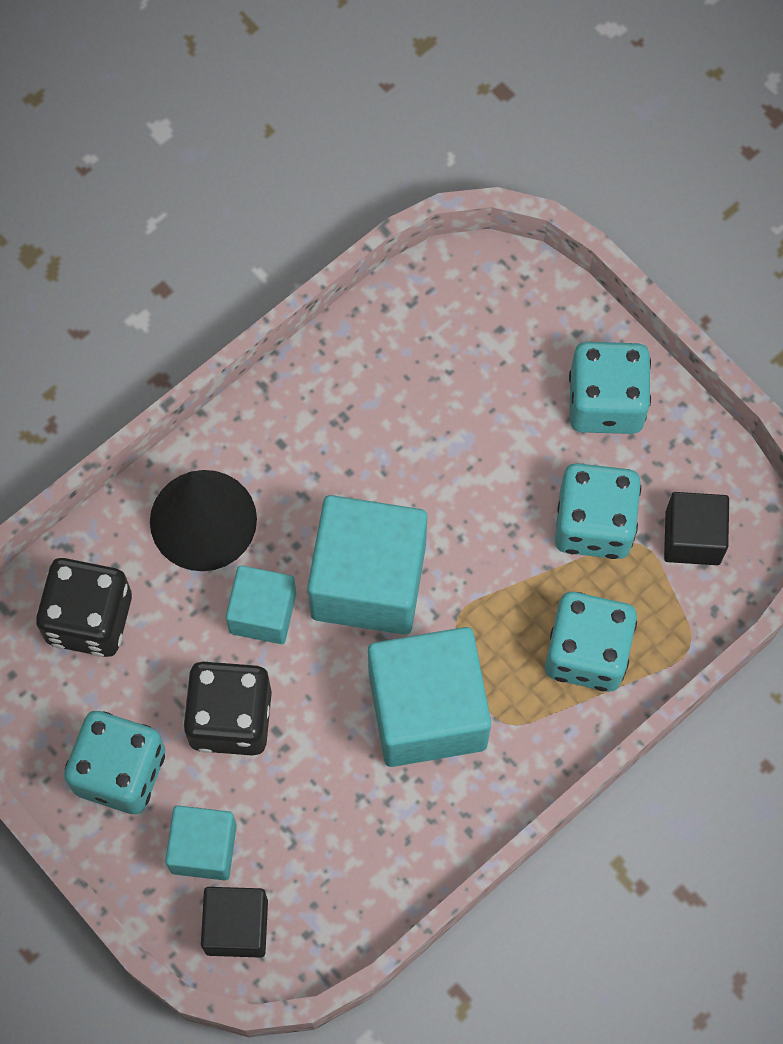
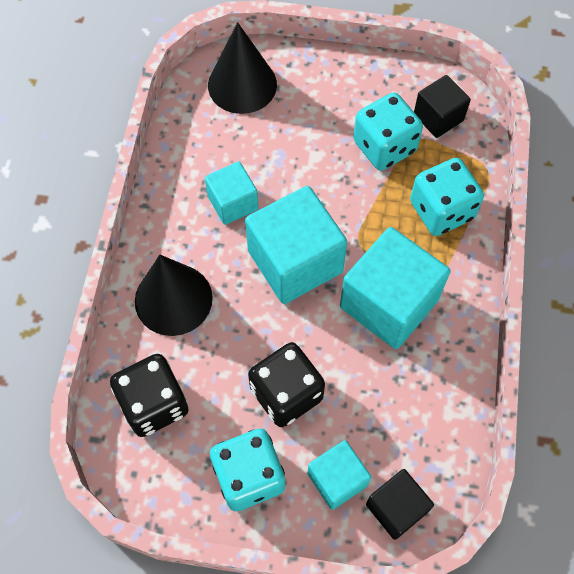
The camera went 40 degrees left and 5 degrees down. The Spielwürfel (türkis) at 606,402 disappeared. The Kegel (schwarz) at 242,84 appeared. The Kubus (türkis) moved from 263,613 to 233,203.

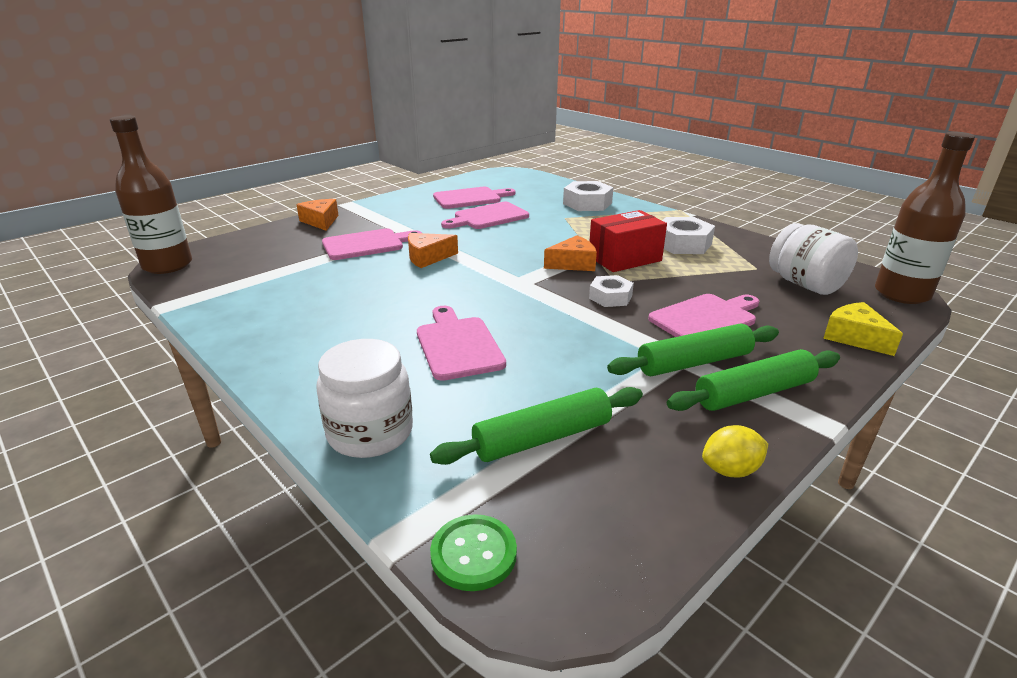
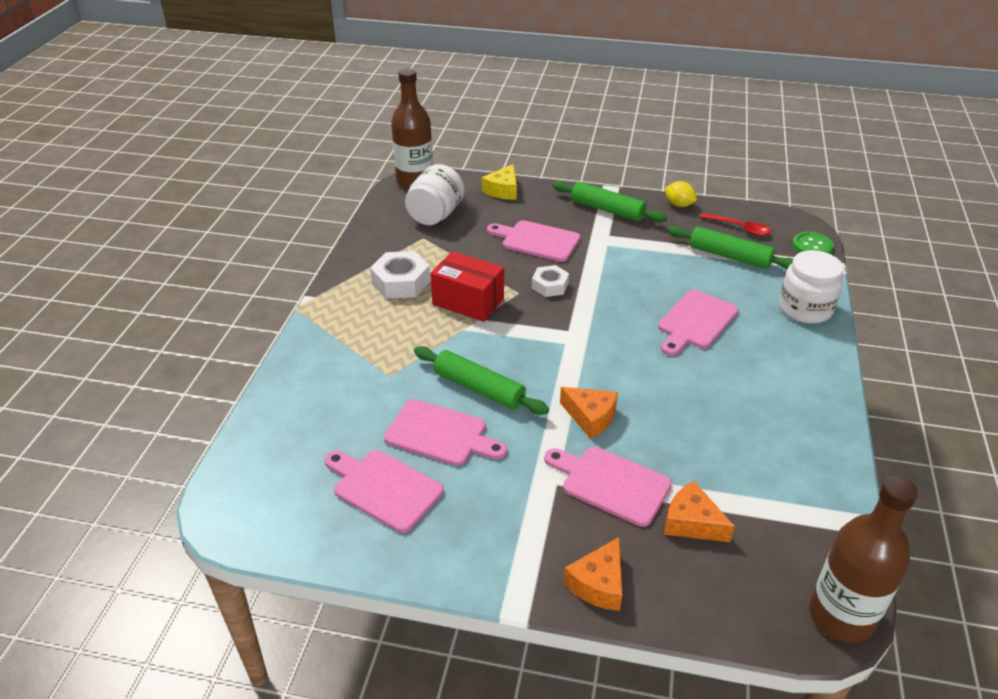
The camera went 125 degrees left and 10 degrees up. The Sechskantmutter (weiß) at 587,203 disappeared. The Löffel (rot) at 739,228 appeared. The Käse (orange) moved from 573,264 to 692,522. The Nudelholz (grün) moved from 694,363 to 479,388.

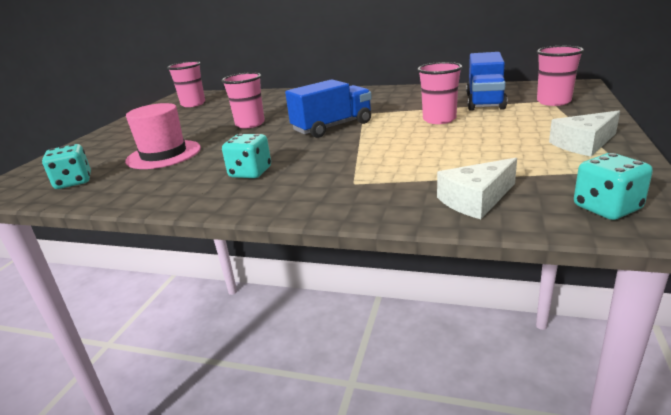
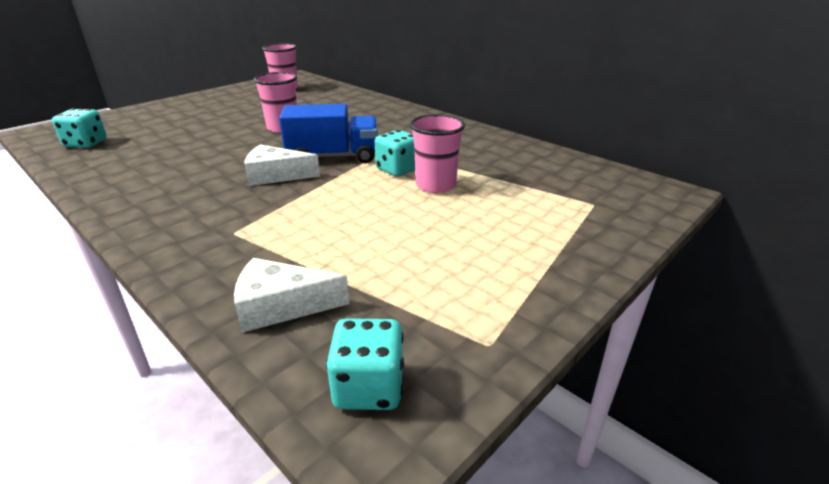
The camera went 25 degrees right and 5 degrees up. The Hut (rosa) at 164,154 disappeared. The Lastwagen (blau) at 485,101 disappeared. The Becher (rosa) at 553,102 disappeared. The Spielwürfel (türkis) moved from 250,173 to 398,169. The Käse (weiß) moved from 583,144 to 276,175.

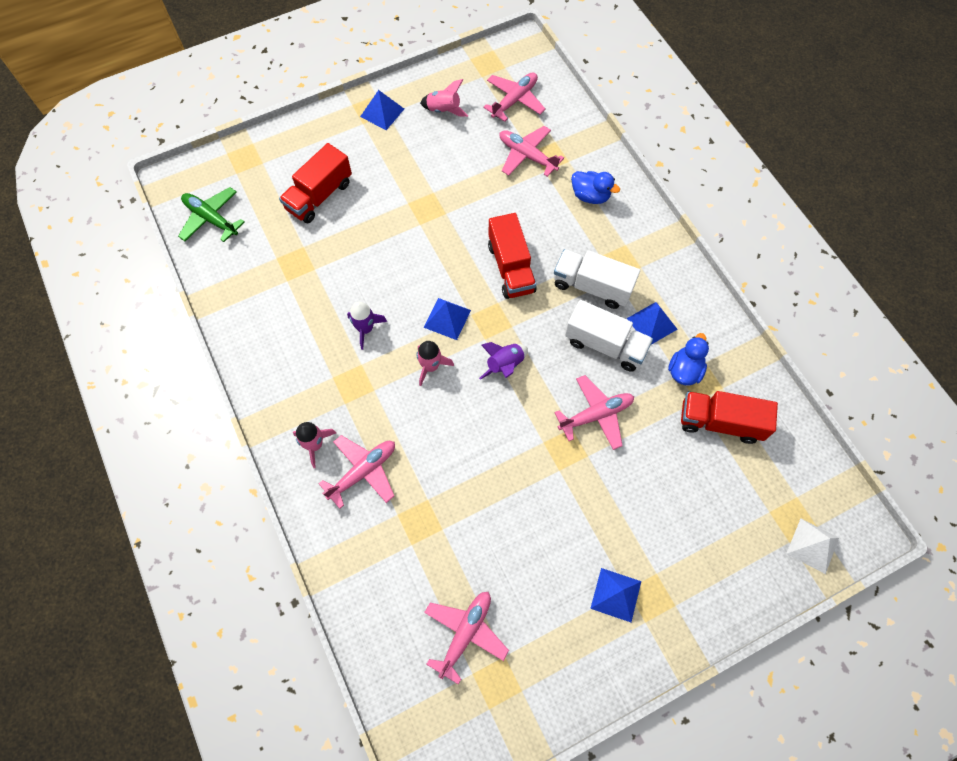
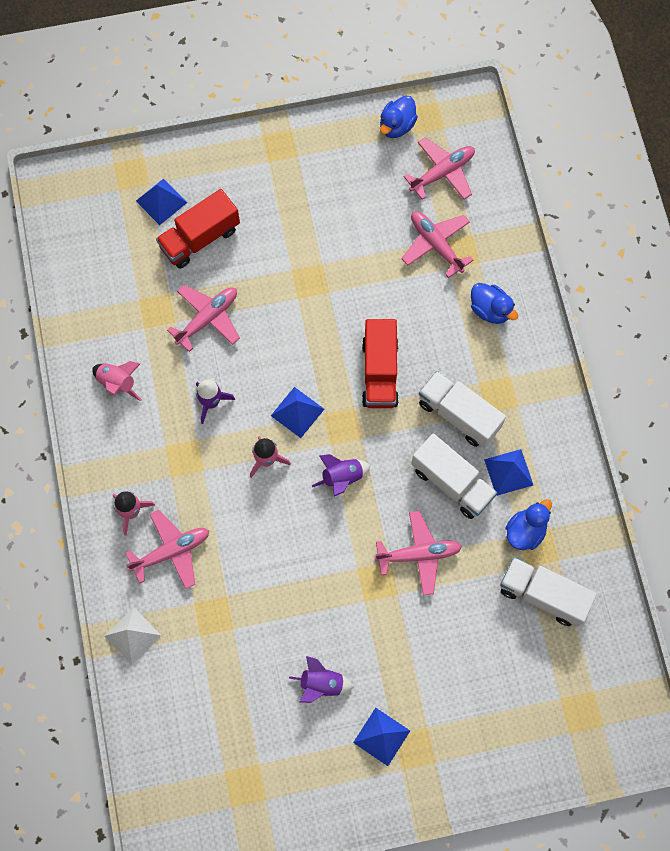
The camera went 15 degrees right and 5 degrees up. The Flugzeug (grün) at 211,219 disappeared. The Rakete (lila) at 321,684 appeared. The Ente (blau) at 396,126 appeared. The Pyramide (blau) moved from 382,112 to 161,201. The Rakete (rosa) moved from 444,110 to 118,383. The Flugzeug (rosa) moved from 465,633 to 207,318. The Pyramide (weiß) moved from 812,545 to 132,635. The Lastwagen (rot) at 720,422 became the Lastwagen (weiß) at 543,595.

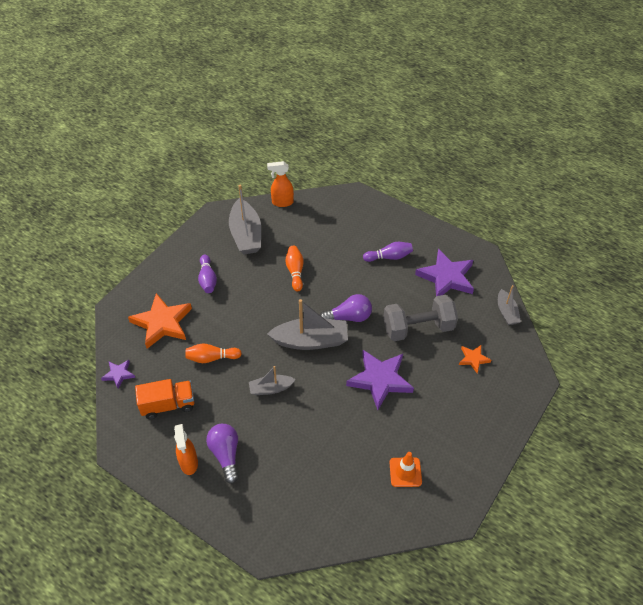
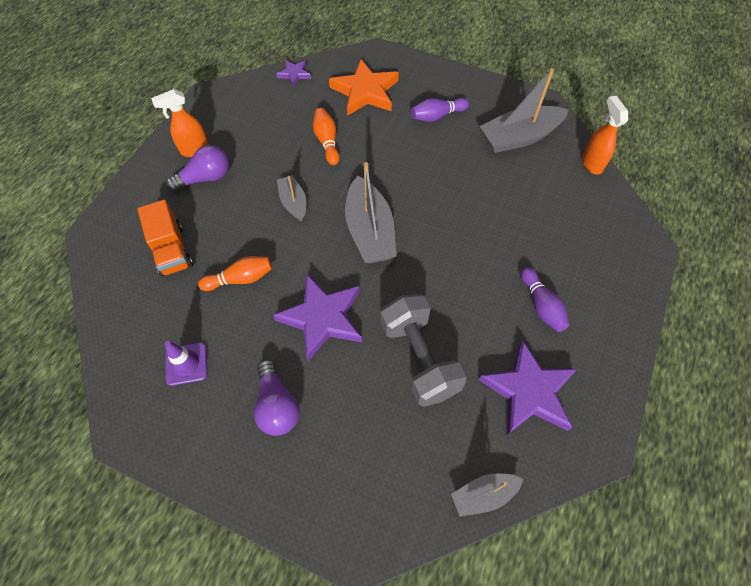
The camera went 80 degrees right and 10 degrees up. The Stern (orange) at 473,359 disappeared. The Lastwagen (orange) moved from 168,405 to 172,250. The Bowlingkegel (orange) moved from 295,272 to 240,279. The Glühbirne (lila) moved from 349,317 to 277,405. The Leitkegel (orange) at 405,472 became the Leitkegel (lila) at 186,364.

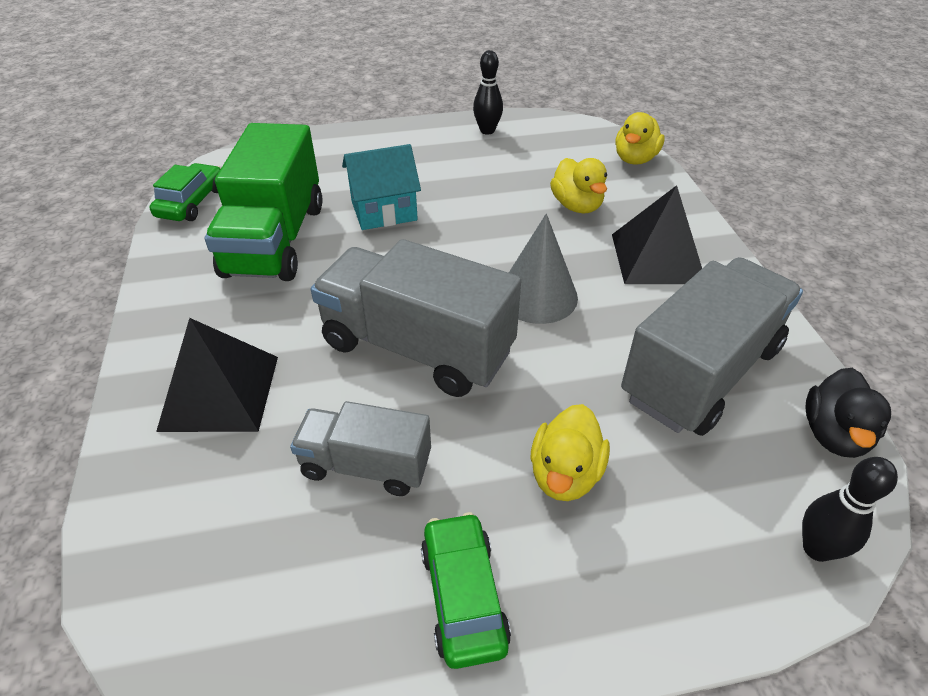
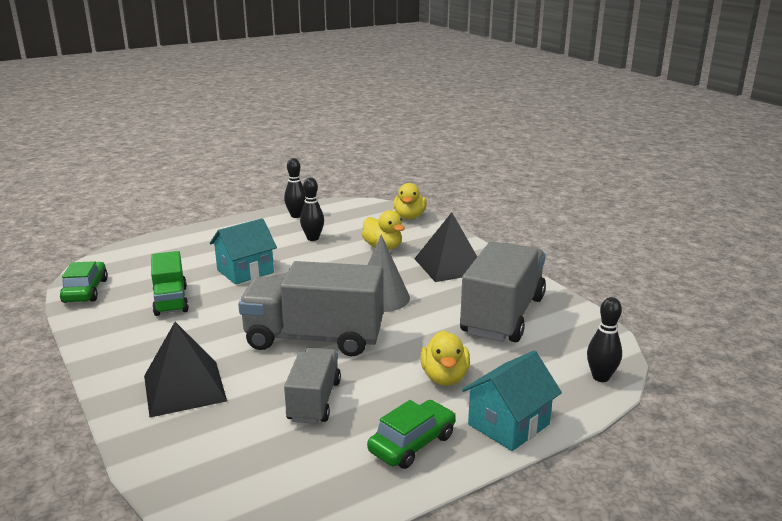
The camera went 20 degrees left and 20 degrees down. The Ente (schwarz) at 834,434 disappeared. The Bowlingkegel (schwarz) at 313,238 appeared. The Haus (türkis) at 508,424 appeared. The Lastwagen (grau) at 366,465 turned 105 degrees clockwise. The Auto (grün) at 463,596 turned 75 degrees clockwise. The Lastwagen (grün) at 275,240 changed to 0.58 times the size.

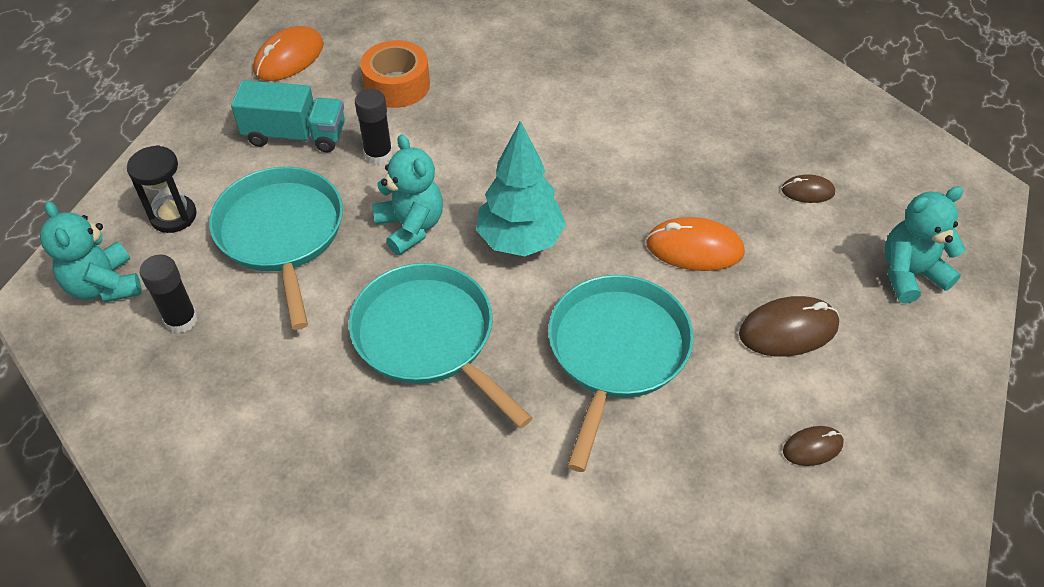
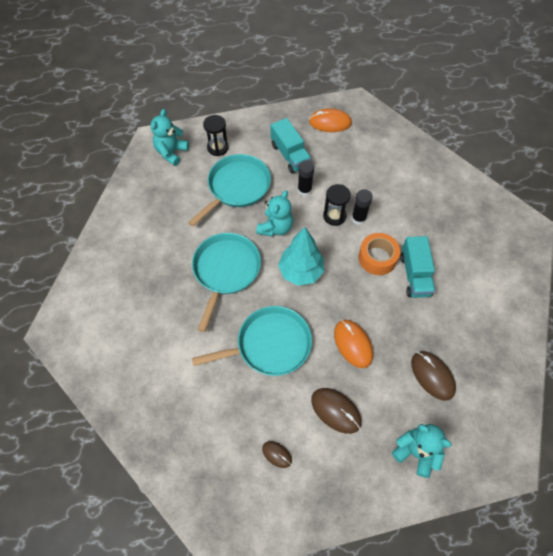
The camera went 55 degrees right and 10 degrees up. The Sanduhr (schwarz) at 334,216 appeared. The Lastwagen (türkis) at 415,275 appeared. The Klebestift (schwarz) moved from 181,320 to 358,218. The Klebeband (orange) moved from 397,85 to 377,258. The Computermaus (braun) at 807,191 changed to 1.75 times the size.

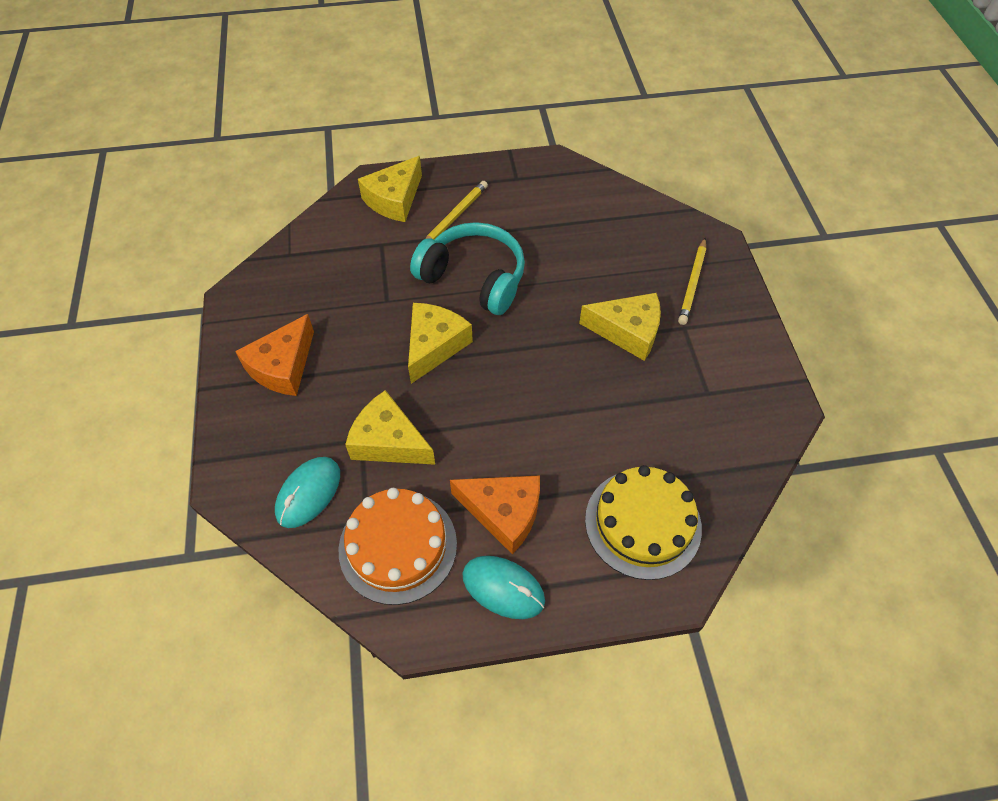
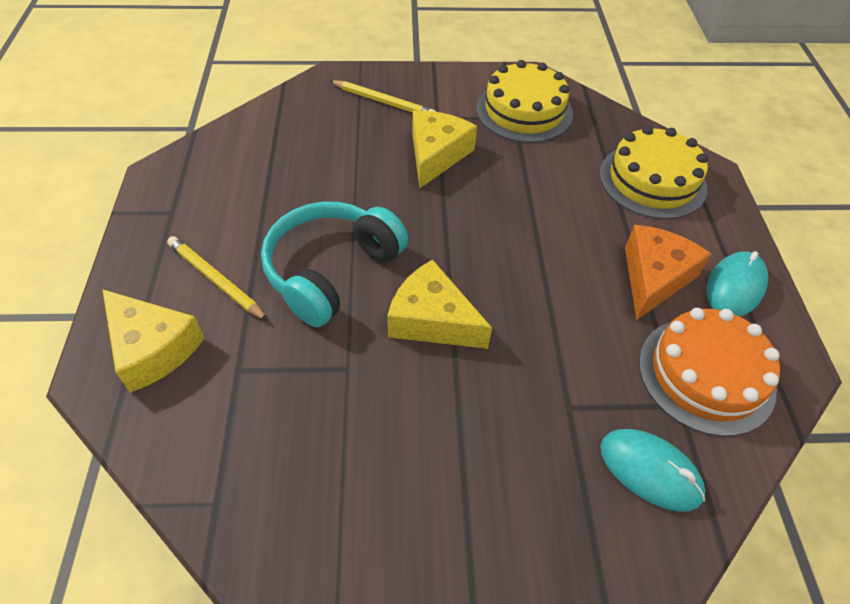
The camera went 85 degrees left and 5 degrees down. The Käse (orange) at 283,366 disappeared. The Käse (gelb) at 388,441 disappeared. The Kuchen (gelb) at 524,111 appeared.

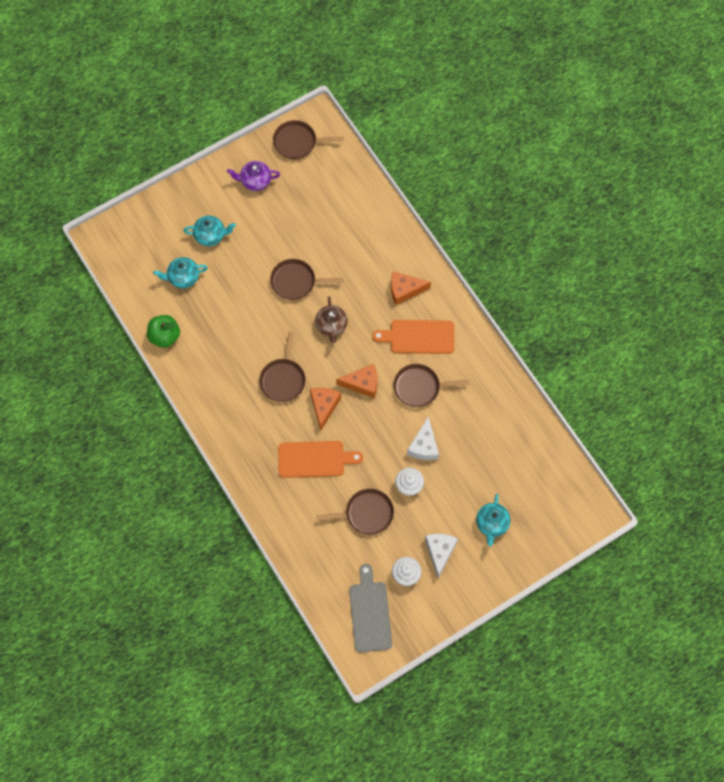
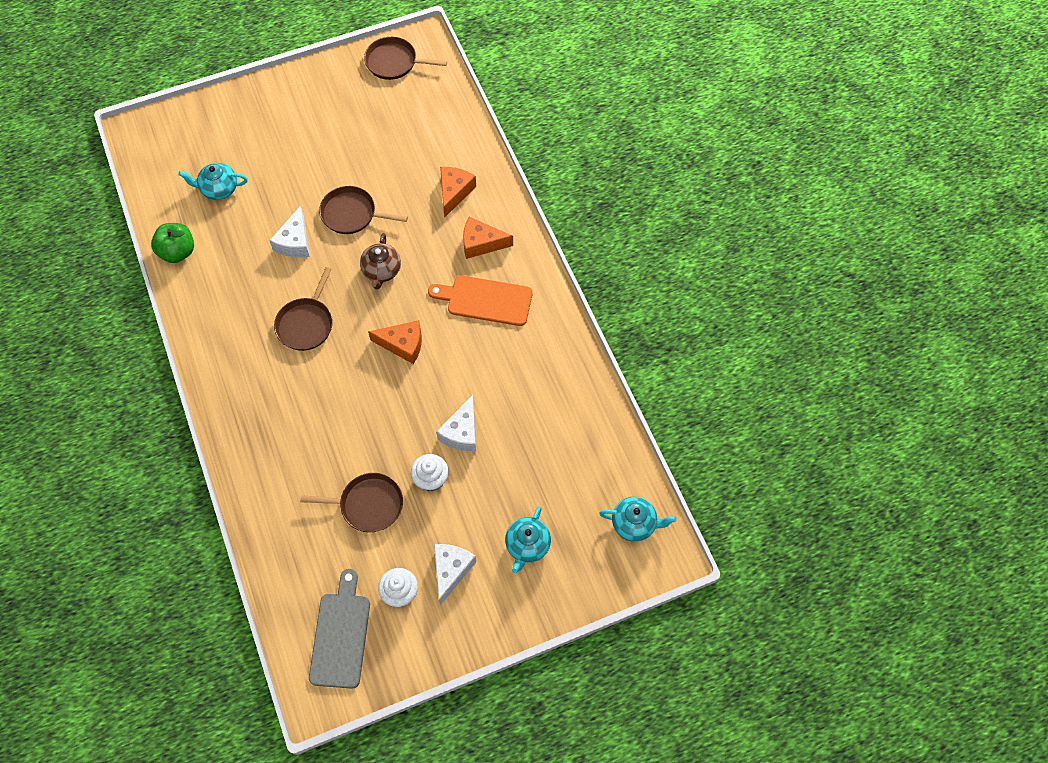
The camera went 10 degrees right and 5 degrees down. The Teekanne (lila) at 255,181 disappeared. The Schneidebrett (orange) at 315,459 disappeared. The Pfanne (braun) at 419,387 disappeared. The Käse (weiß) at 295,242 appeared. The Teekanne (türkis) moved from 210,235 to 634,524. The Käse (orange) moved from 324,406 to 454,192.

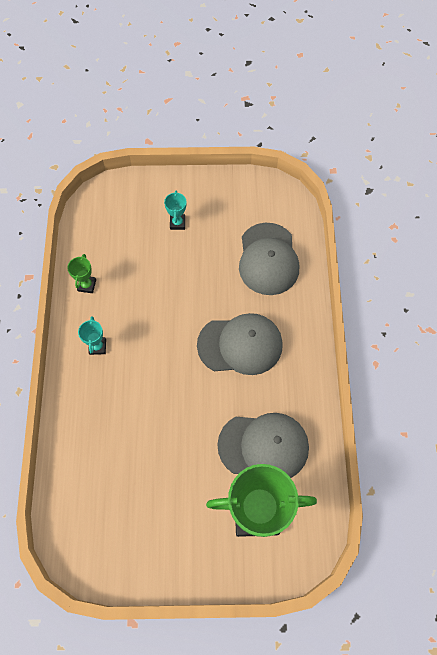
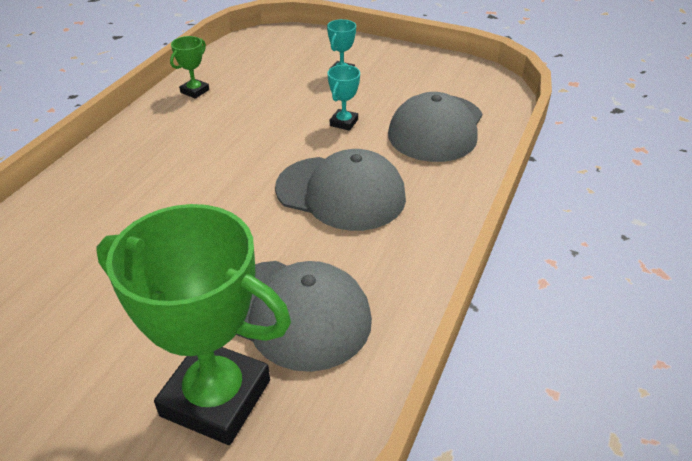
The camera went 25 degrees right and 25 degrees down. The Pokal (türkis) moved from 97,347 to 344,123.

